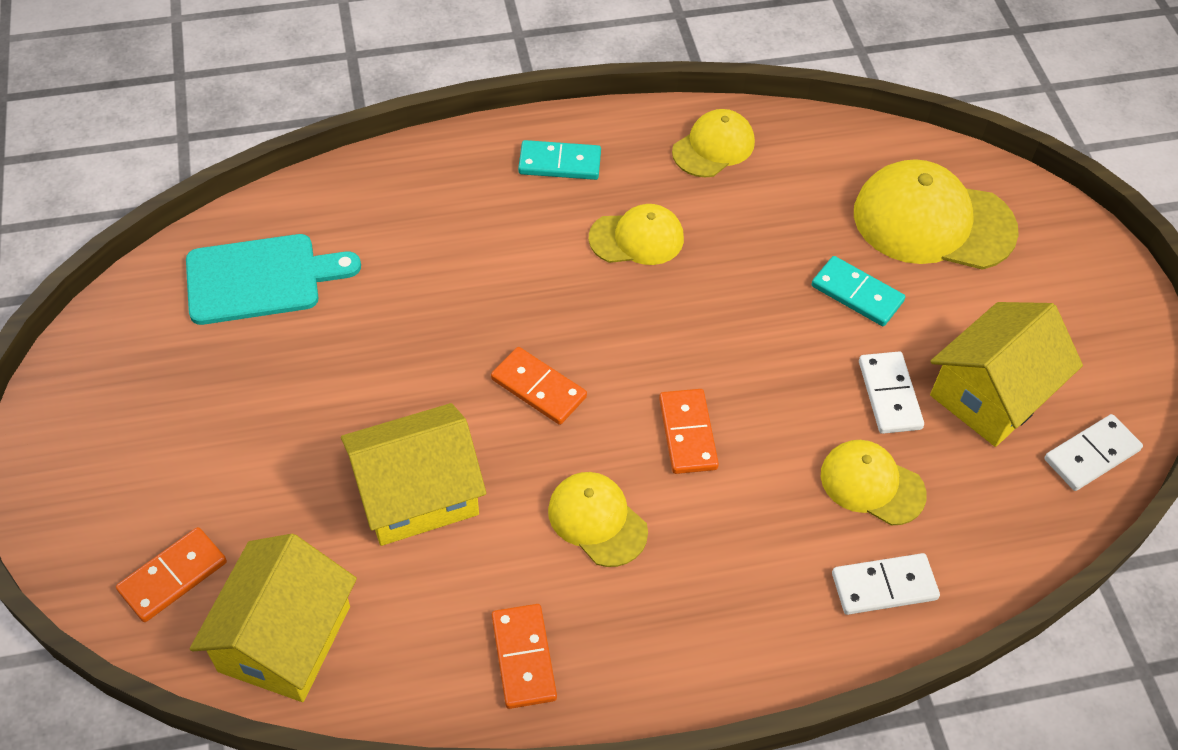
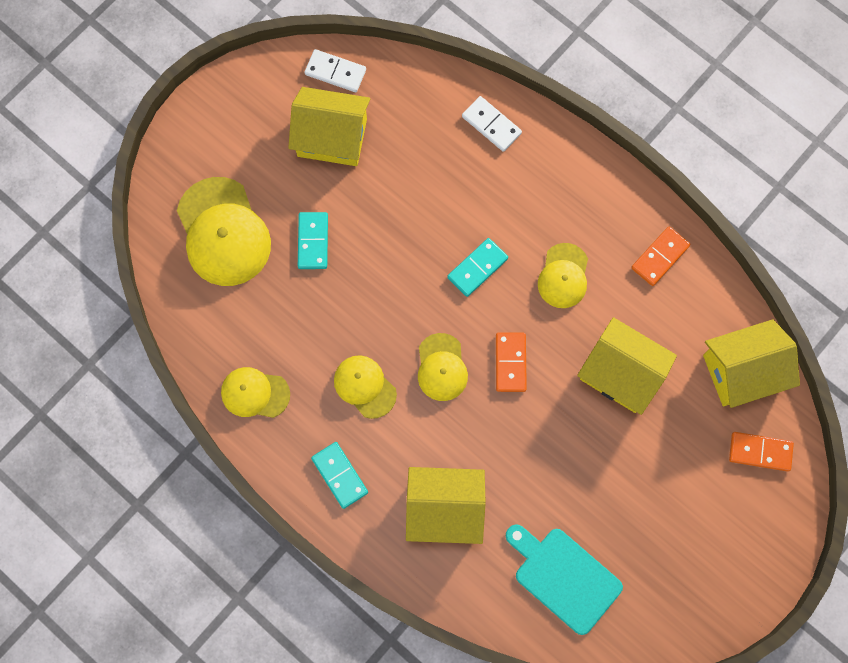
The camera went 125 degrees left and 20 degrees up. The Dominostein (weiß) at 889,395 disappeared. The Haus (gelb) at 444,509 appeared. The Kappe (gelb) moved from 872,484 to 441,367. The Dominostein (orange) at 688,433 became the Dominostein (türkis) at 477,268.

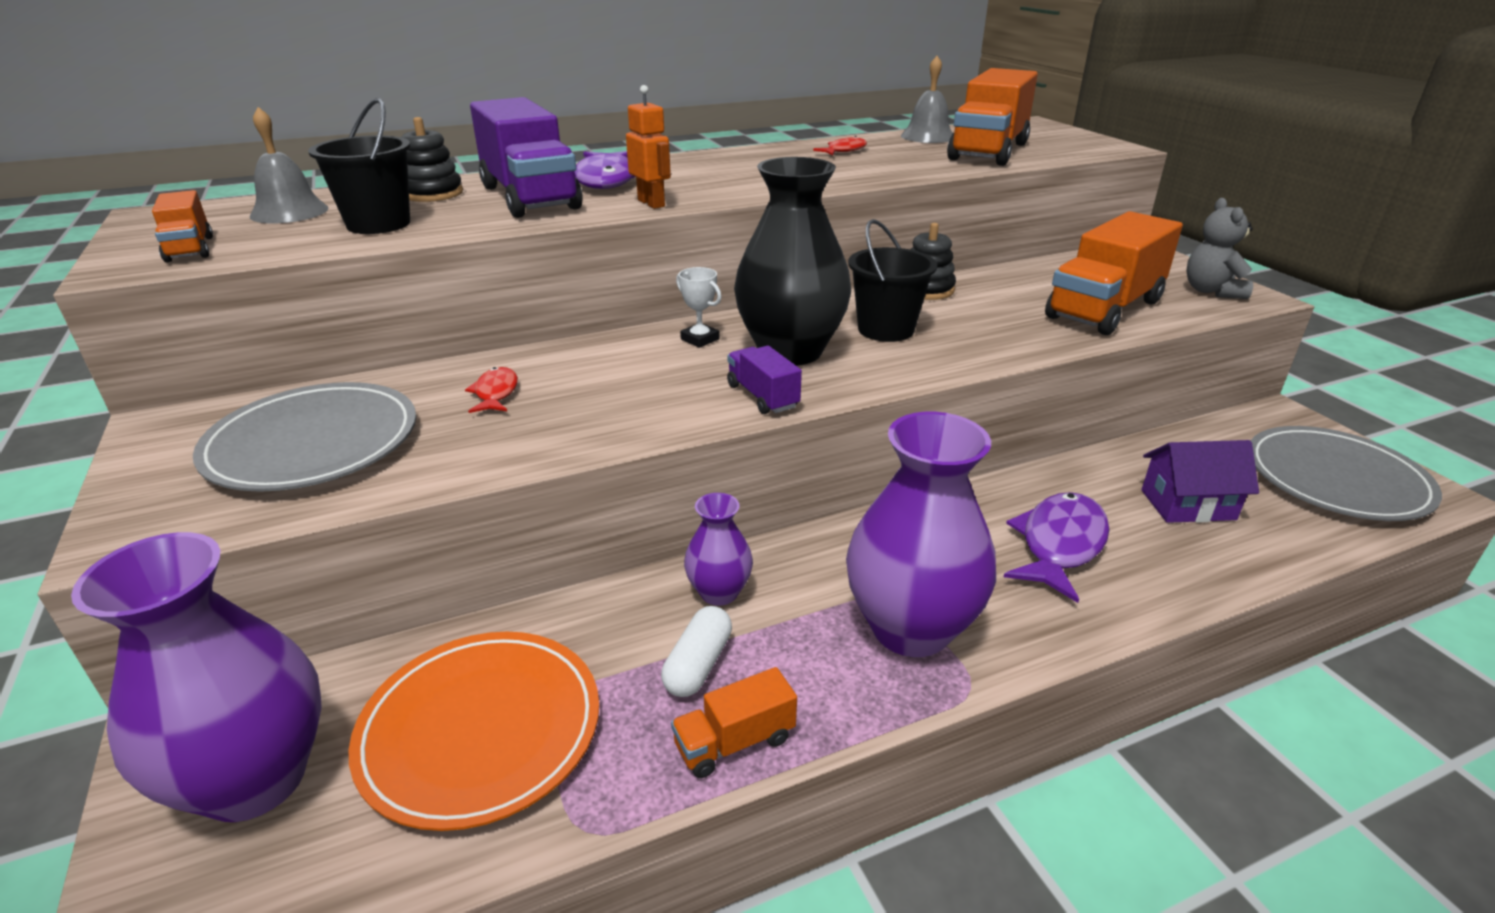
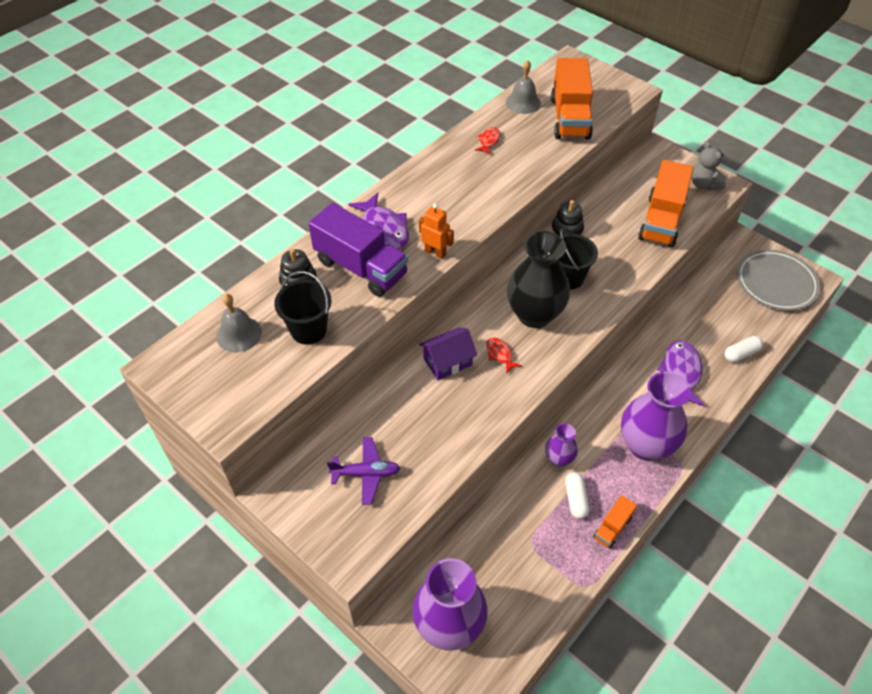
The camera went 25 degrees left and 20 degrees up. The Lastwagen (orange) at 190,249 disappeared. The Teller (orange) at 480,730 disappeared. The Pokal (weiß) at 700,339 disappeared. The Lastwagen (lila) at 762,396 disappeared. The Kapsel (weiß) at 741,353 appeared. The Fisch (rot) moved from 495,393 to 500,354. The Haus (lila) moved from 1188,505 to 447,362. The Teller (grau) at 313,443 was replaced by the Flugzeug (lila) at 366,473.

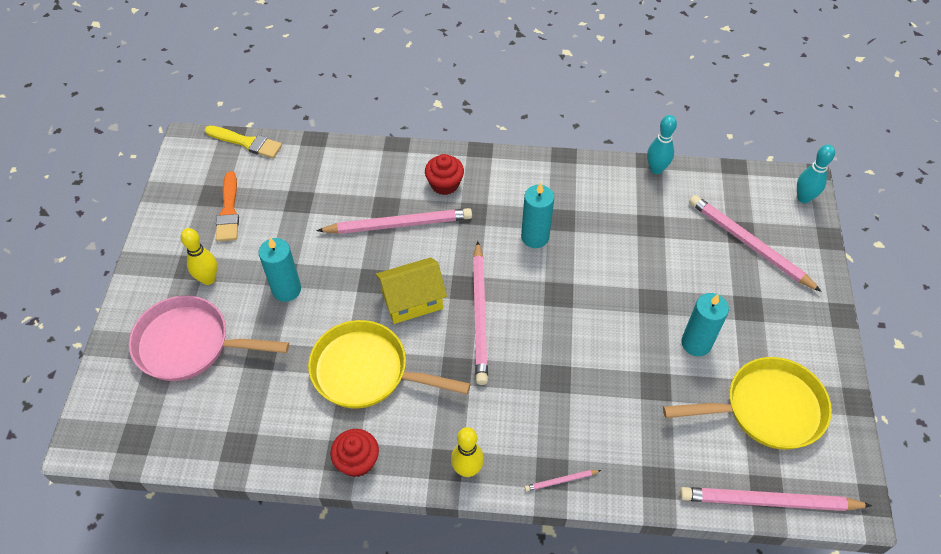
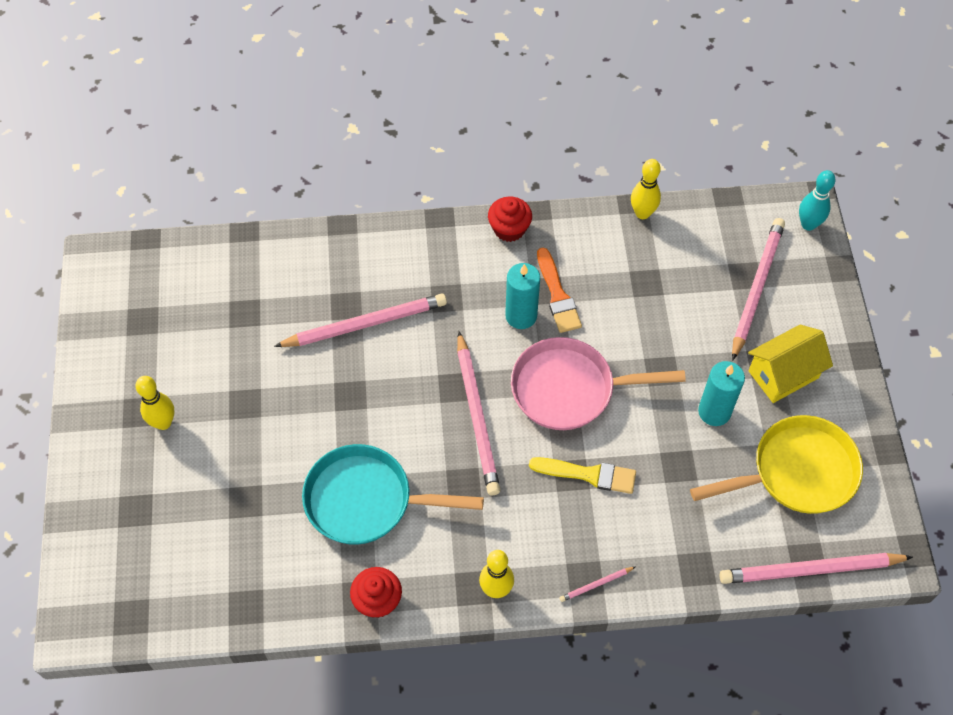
The camera went 10 degrees left and 5 degrees up. The Kerze (türkis) at 286,289 disappeared. The Pfanne (rosa) moved from 189,344 to 569,389. The Pinsel (gelb) moved from 247,142 to 588,474. The Pinsel (orange) moved from 229,211 to 557,295. The Haus (gelb) moved from 412,301 to 783,374. The Muffin (rot) moved from 444,184 to 509,229. The Pfanne (gelb) at 366,371 became the Pfanne (türkis) at 366,500. The Bowlingkegel (türkis) at 656,169 became the Bowlingkegel (gelb) at 642,213. The Bleistift (rosa) at 749,244 turned 75 degrees clockwise.

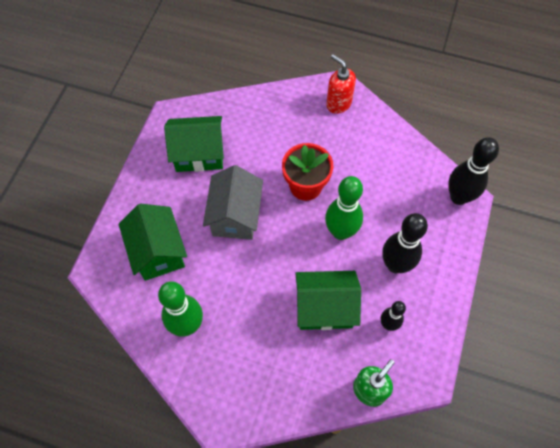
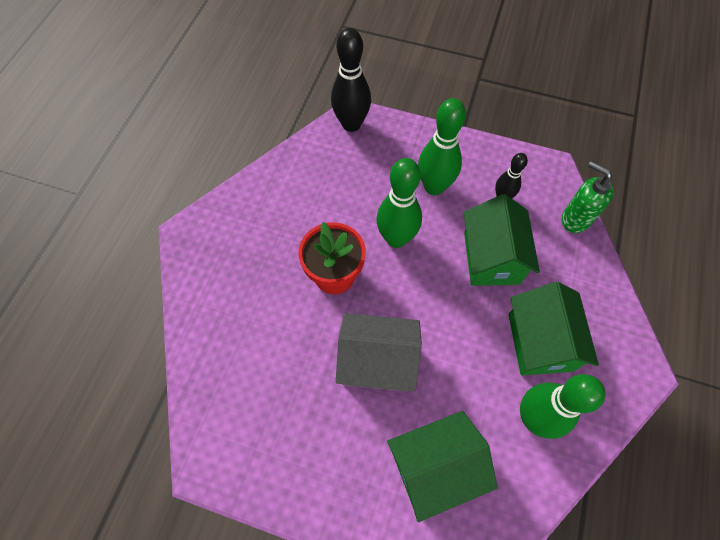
The camera went 90 degrees left and 0 degrees up. The Seifenspender (rot) at 338,103 disappeared. The Haus (grün) moved from 199,154 to 539,342. The Bowlingkegel (schwarz) at 395,265 became the Bowlingkegel (grün) at 434,187.

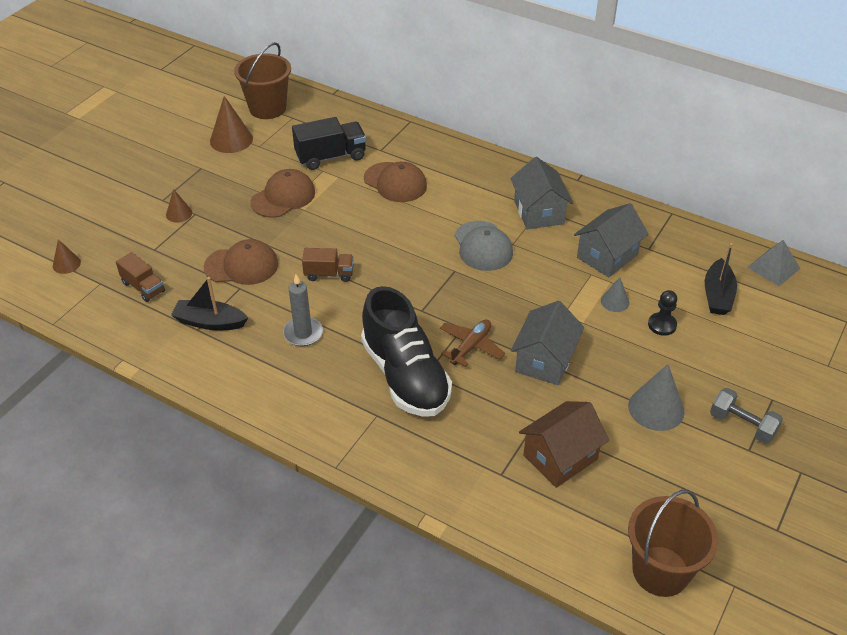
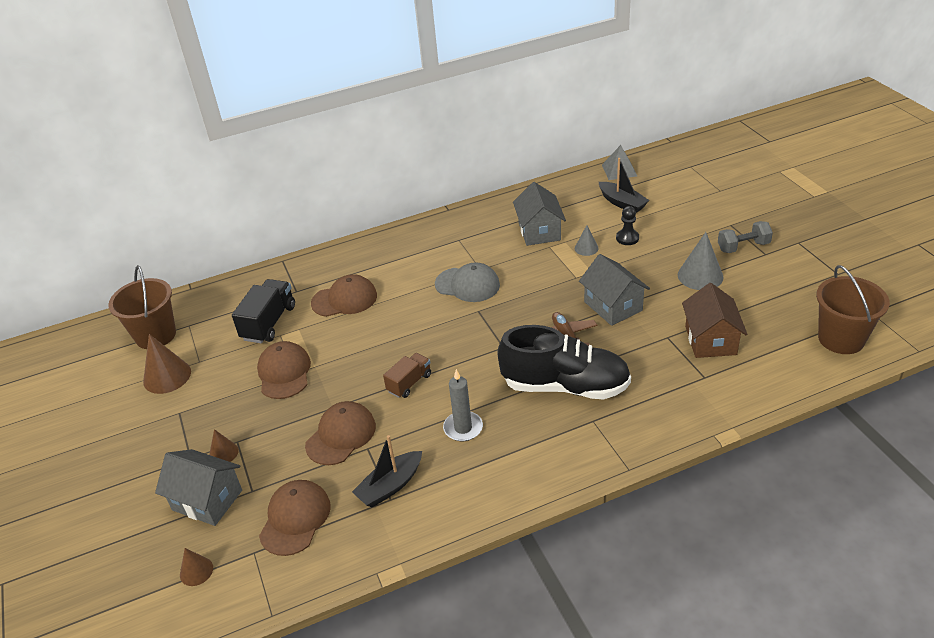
The camera went 50 degrees left and 5 degrees down. The Haus (grau) moved from 539,212 to 207,500. The Lastwagen (braun) at 143,287 was replaced by the Kappe (braun) at 295,519.

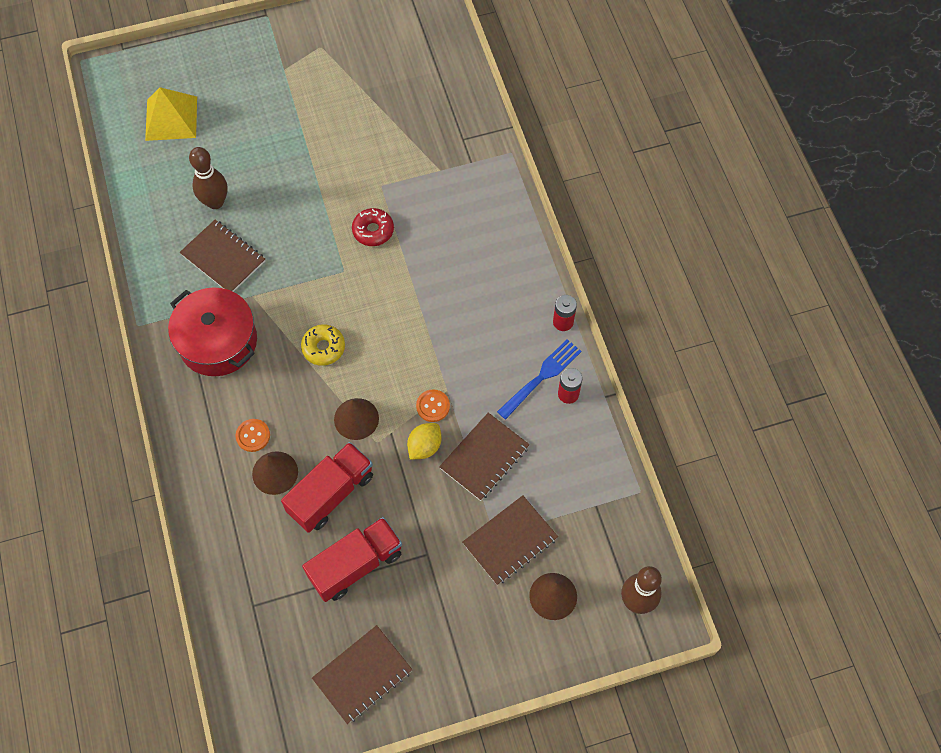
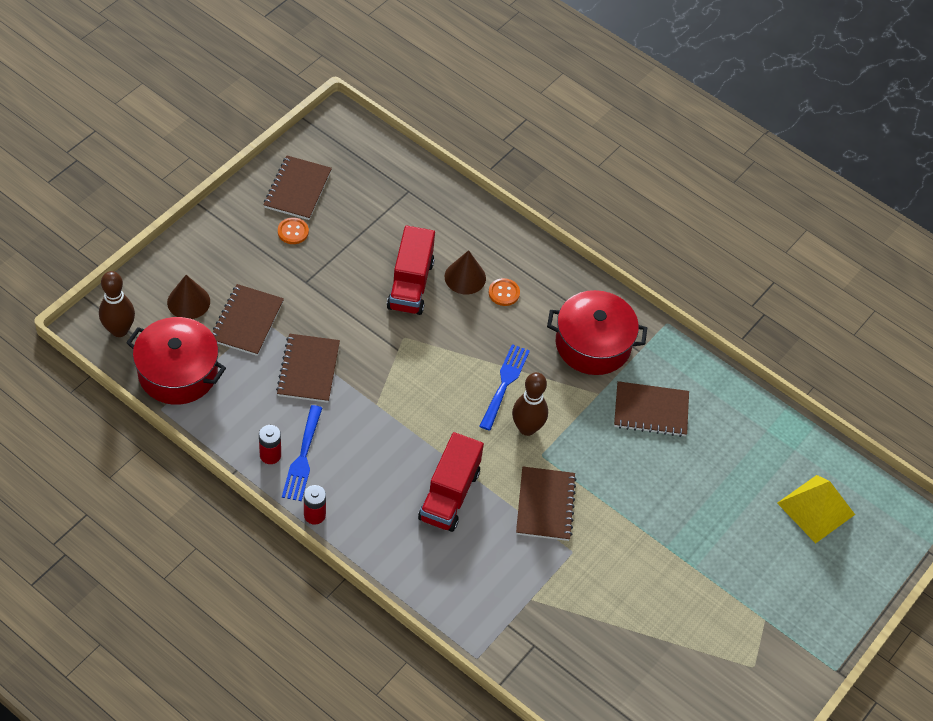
The camera went 140 degrees right and 10 degrees down. The Kegel (braun) at 356,418 disappeared. The Zitrone (gelb) at 424,446 disappeared. The Kochtopf (rot) at 178,372 appeared. The Bowlingkegel (braun) moved from 215,202 to 527,428. The Lastwagen (rot) moved from 356,565 to 449,495. The Knopf (orange) moved from 433,406 to 293,232. The Donut (gelb) at 323,348 was replaced by the Gabel (blau) at 504,384. The Donut (rot) at 373,230 was replaced by the Notizbuch (braun) at 545,505.

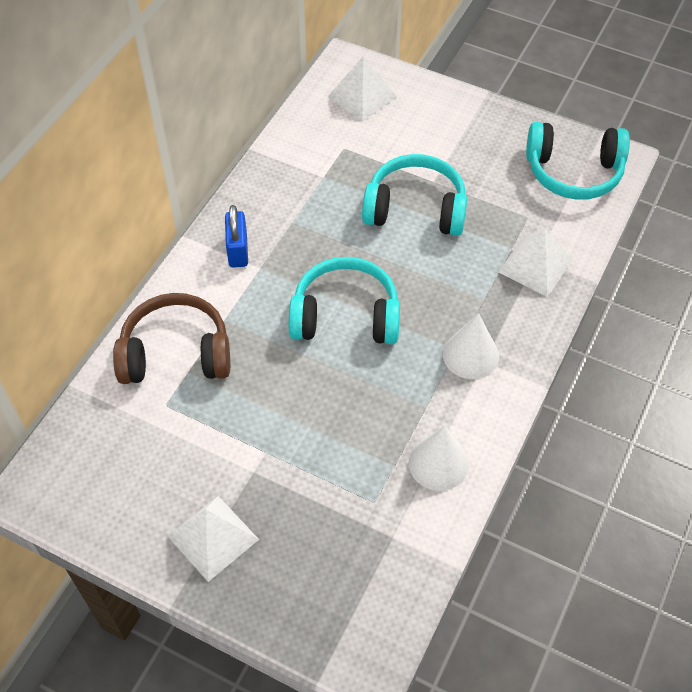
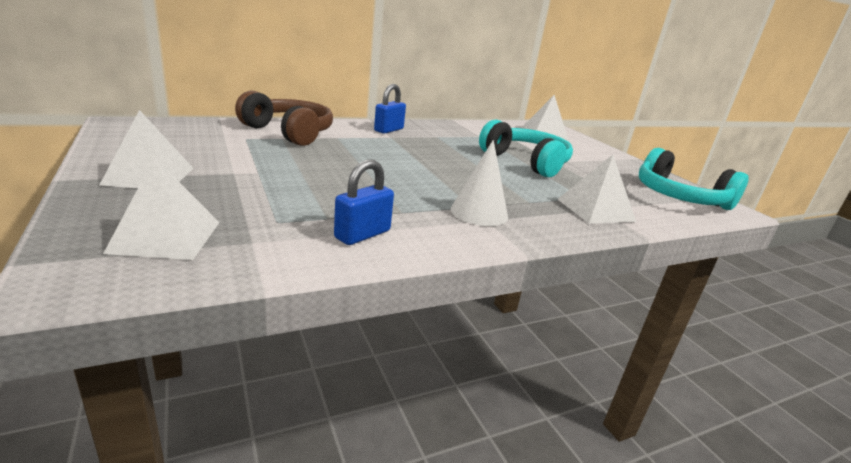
The camera went 35 degrees right and 30 degrees down. The Kopfhörer (türkis) at 345,316 disappeared. The Pyramide (weiß) at 166,237 appeared. The Kegel (weiß) at 438,463 was replaced by the Vorhängeschloss (blau) at 362,234.

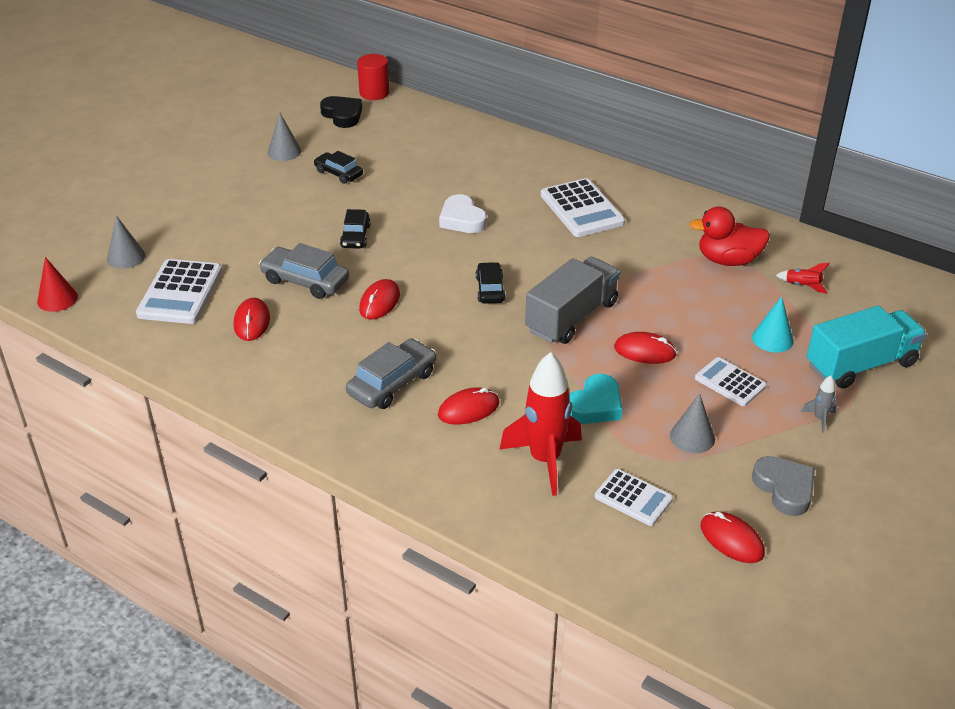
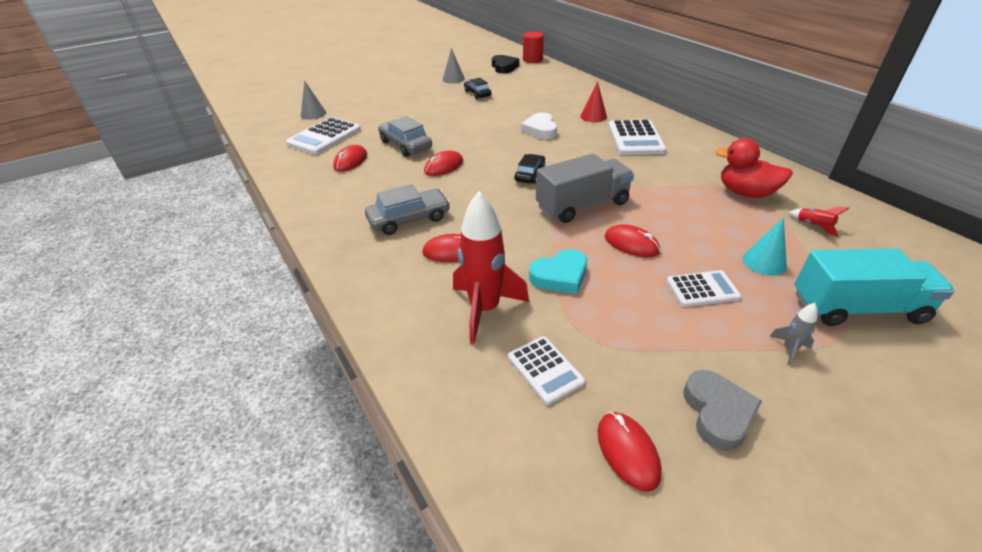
The camera went 25 degrees right and 0 degrees up. The Auto (schwarz) at 355,236 disappeared. The Kegel (grau) at 692,437 disappeared. The Kegel (rot) moved from 57,299 to 593,116. The Taschenrechner (weiß) at 730,382 turned 105 degrees clockwise.

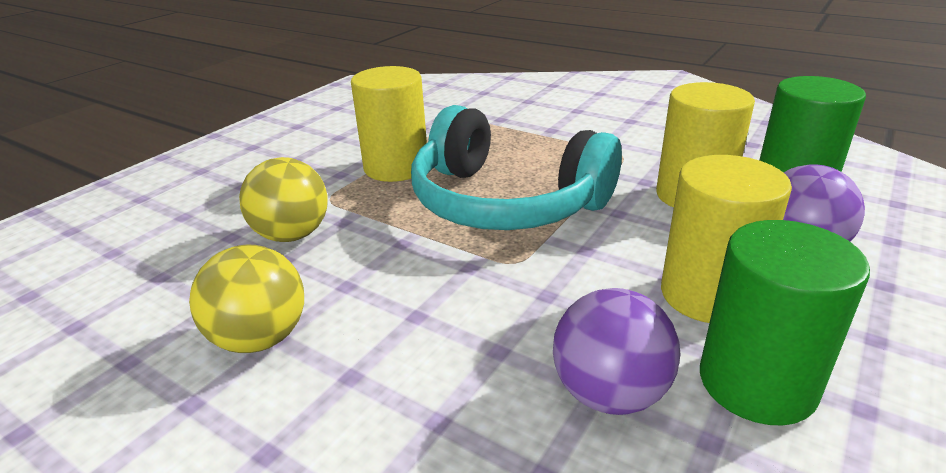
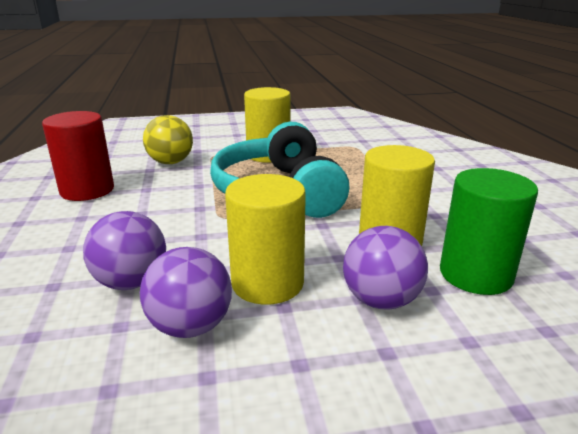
The camera went 45 degrees right and 5 degrees down. The Ball (gelb) at 260,338 was replaced by the Vollzylinder (rot) at 87,190. The Vollzylinder (grün) at 757,383 was replaced by the Ball (lila) at 190,326.

